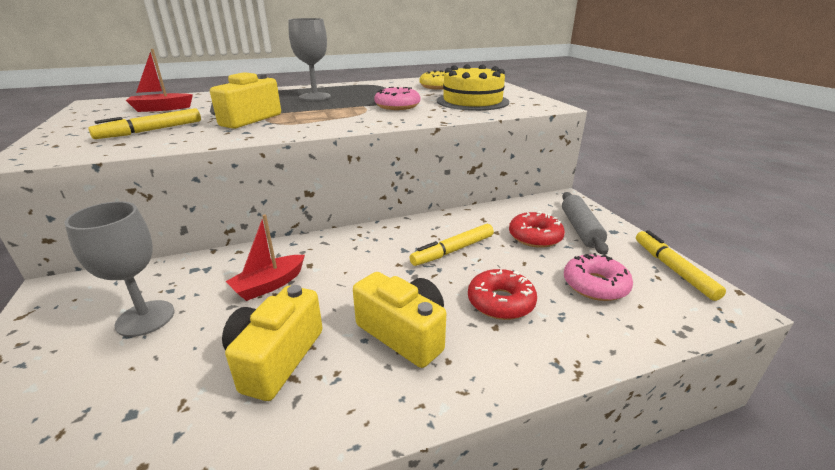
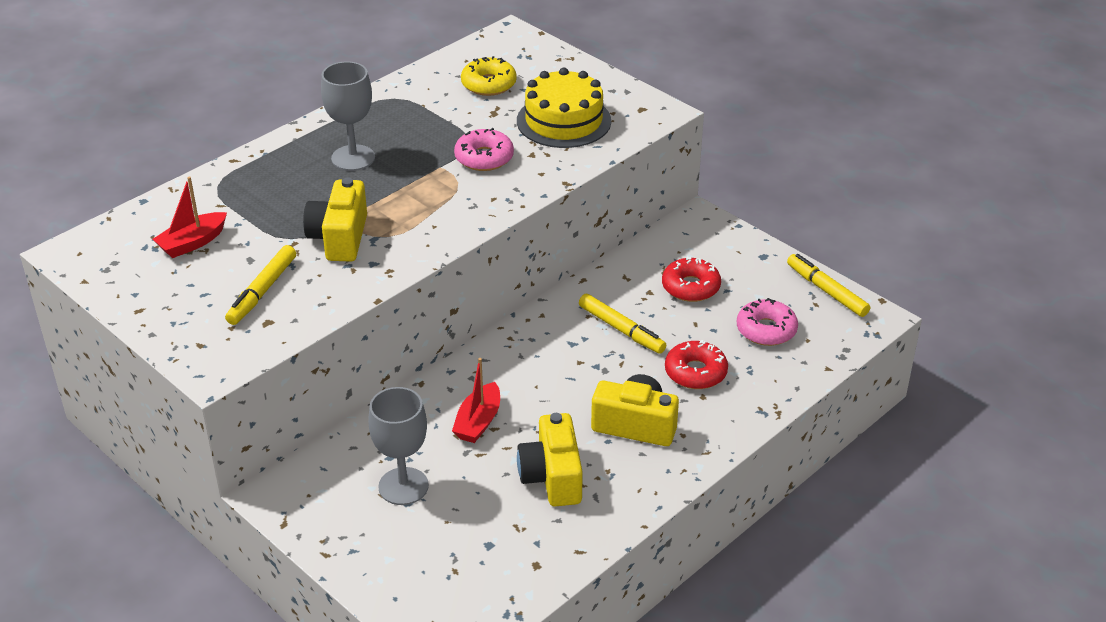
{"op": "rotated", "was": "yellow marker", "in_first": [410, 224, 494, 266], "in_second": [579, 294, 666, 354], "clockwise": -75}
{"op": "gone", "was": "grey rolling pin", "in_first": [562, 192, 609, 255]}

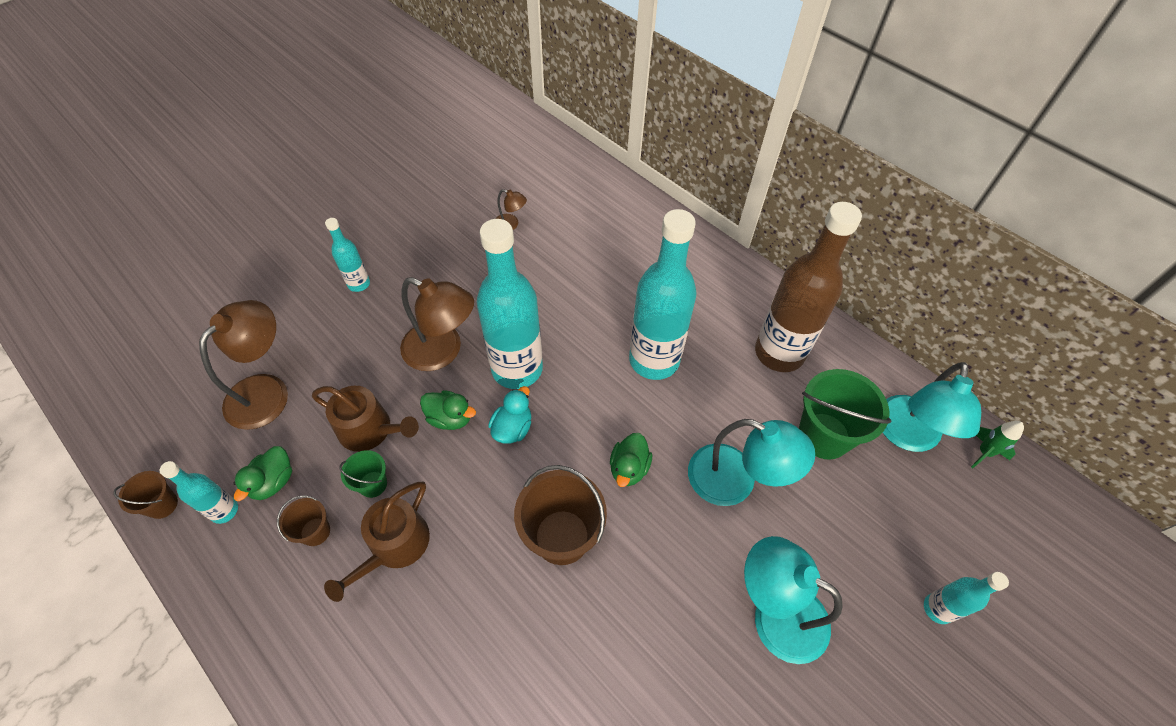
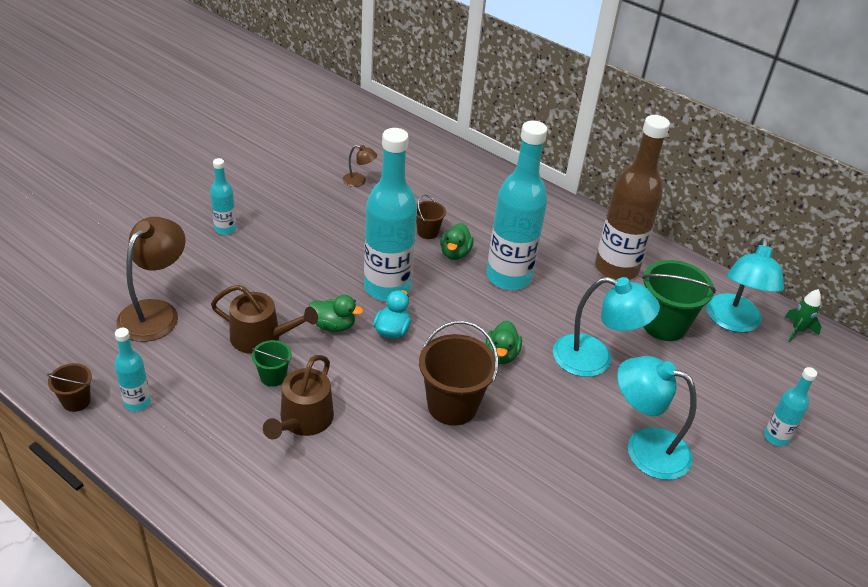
{"op": "shifted", "was": "brown bucket", "in_first": [277, 495, 330, 546], "in_second": [416, 194, 446, 239]}
{"op": "shifted", "was": "green duck", "in_first": [233, 446, 292, 501], "in_second": [440, 223, 474, 260]}
{"op": "gone", "was": "brown lamp", "in_first": [400, 277, 474, 371]}

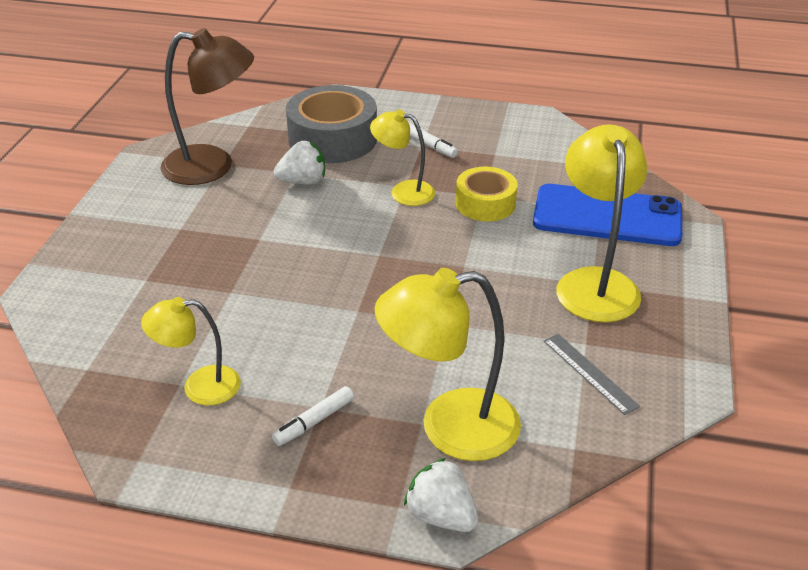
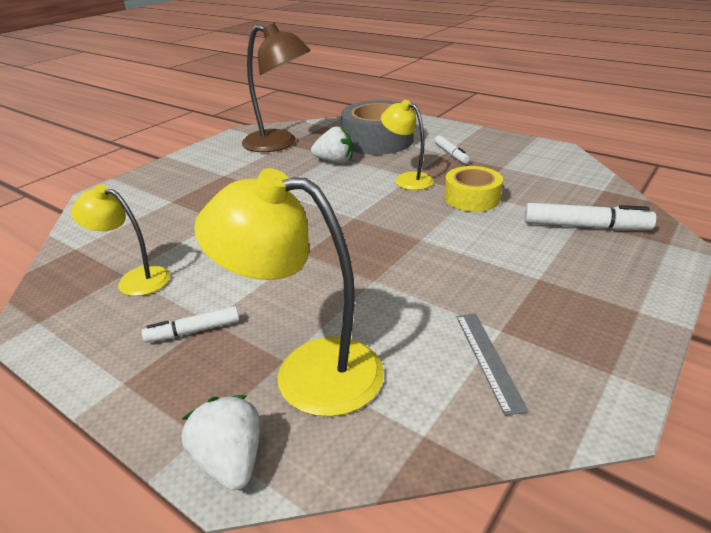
{"op": "swapped", "was": "blue phone", "now": "white marker", "in_first": [533, 184, 682, 246], "in_second": [524, 203, 657, 230]}
{"op": "gone", "was": "yellow lamp", "in_first": [556, 124, 647, 322]}

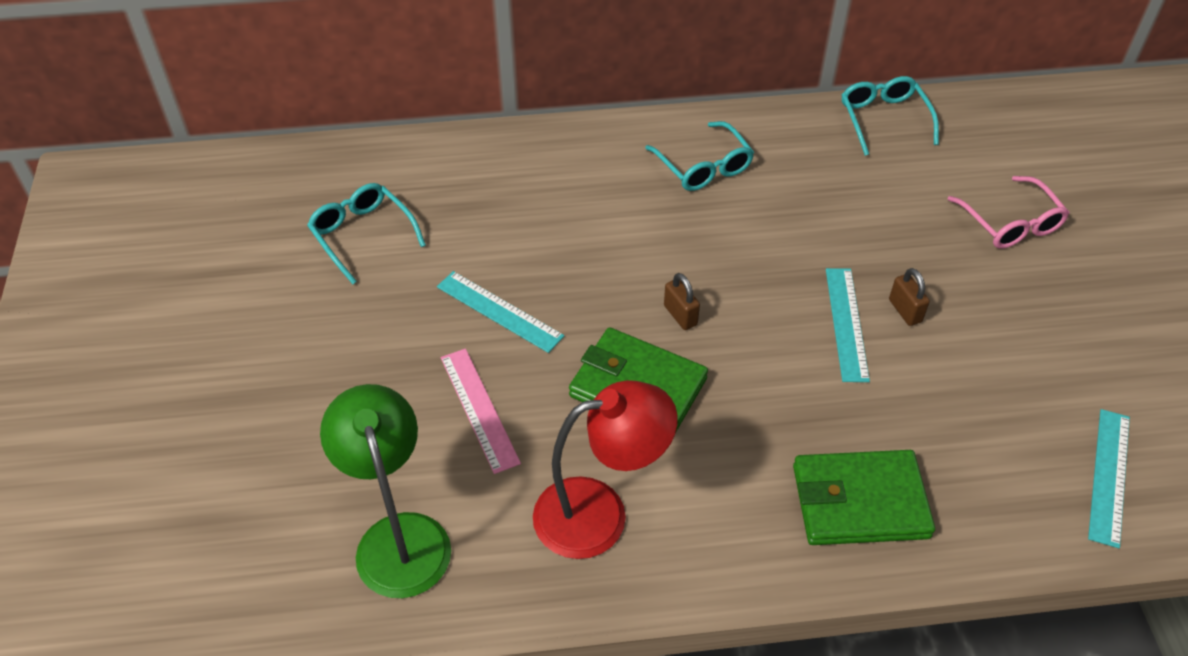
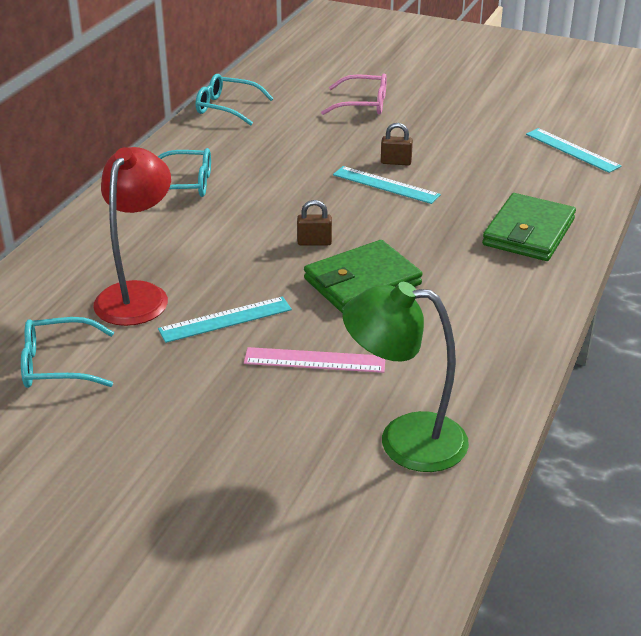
{"op": "shifted", "was": "red lamp", "in_first": [533, 380, 678, 559], "in_second": [93, 147, 171, 326]}

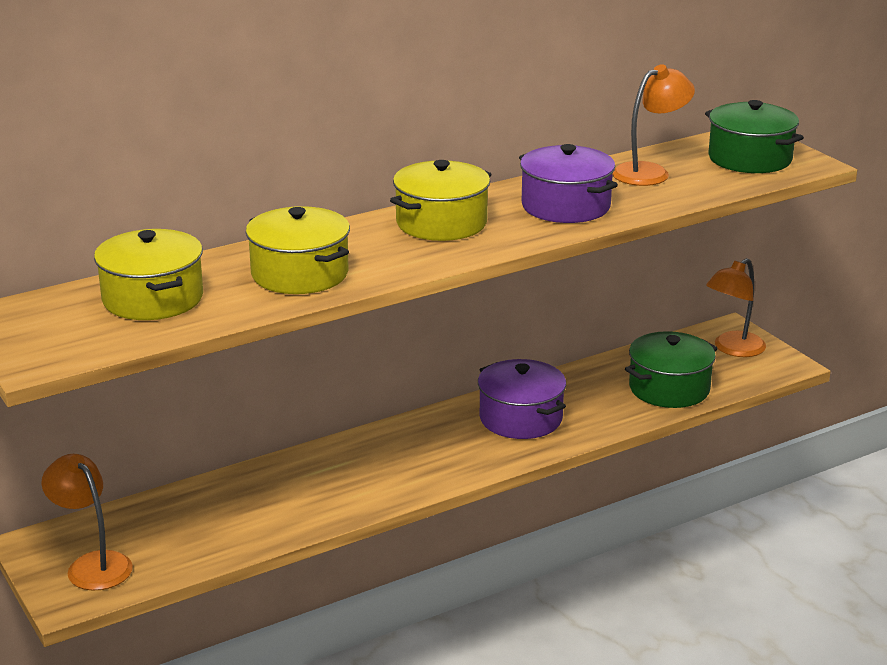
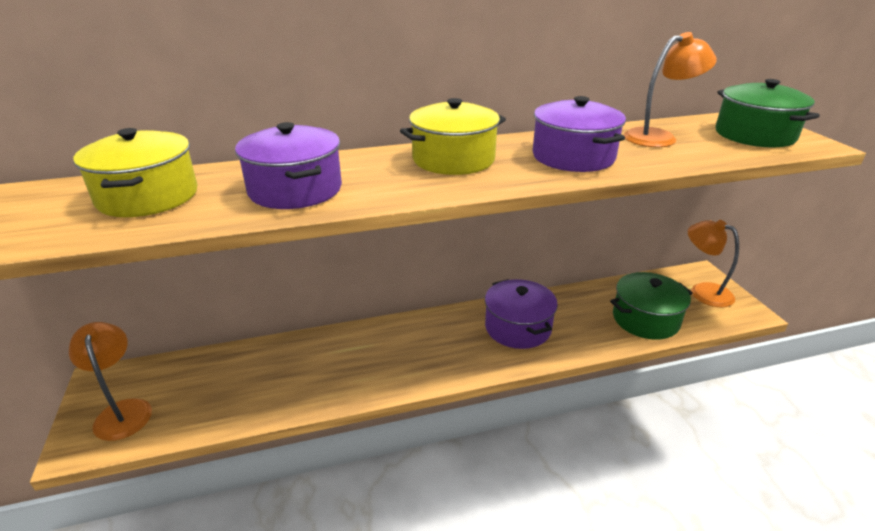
{"op": "repainted", "was": "yellow pot", "now": "purple pot", "in_first": [246, 206, 350, 294], "in_second": [235, 122, 342, 209]}
{"op": "rotated", "was": "orange lamp", "in_first": [706, 258, 766, 357], "in_second": [688, 220, 739, 307], "clockwise": 75}

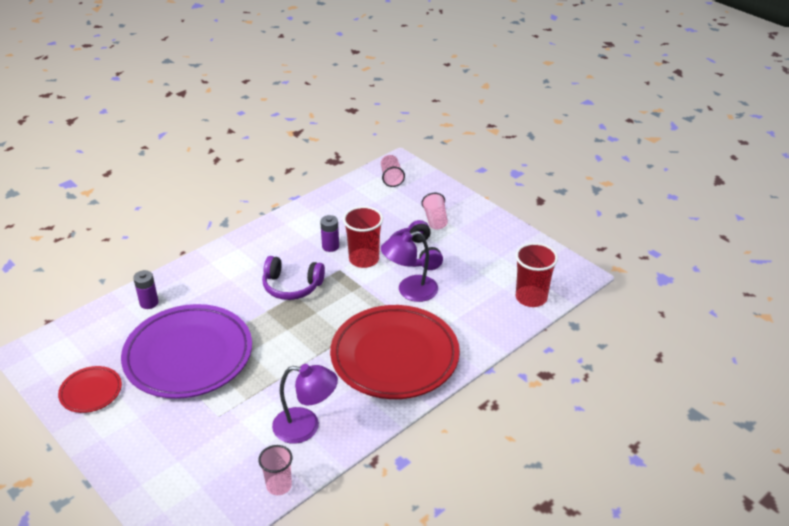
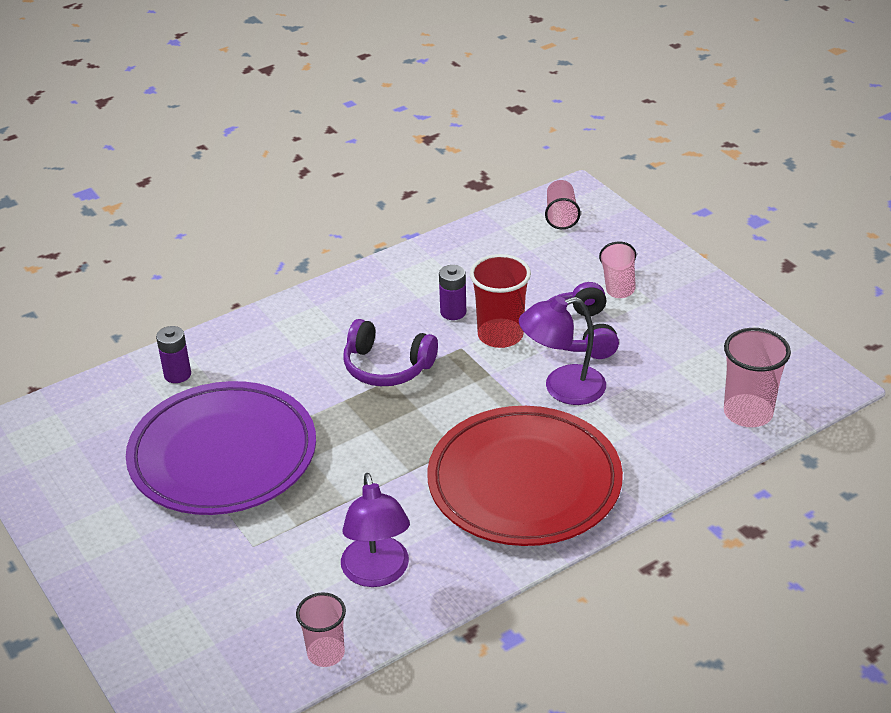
{"op": "rotated", "was": "purple lamp", "in_first": [272, 364, 338, 444], "in_second": [341, 473, 410, 587], "clockwise": 60}
{"op": "repainted", "was": "red cup", "now": "pink cup", "in_first": [515, 243, 558, 307], "in_second": [724, 328, 791, 427]}
{"op": "gone", "was": "red plate", "in_first": [58, 366, 122, 413]}

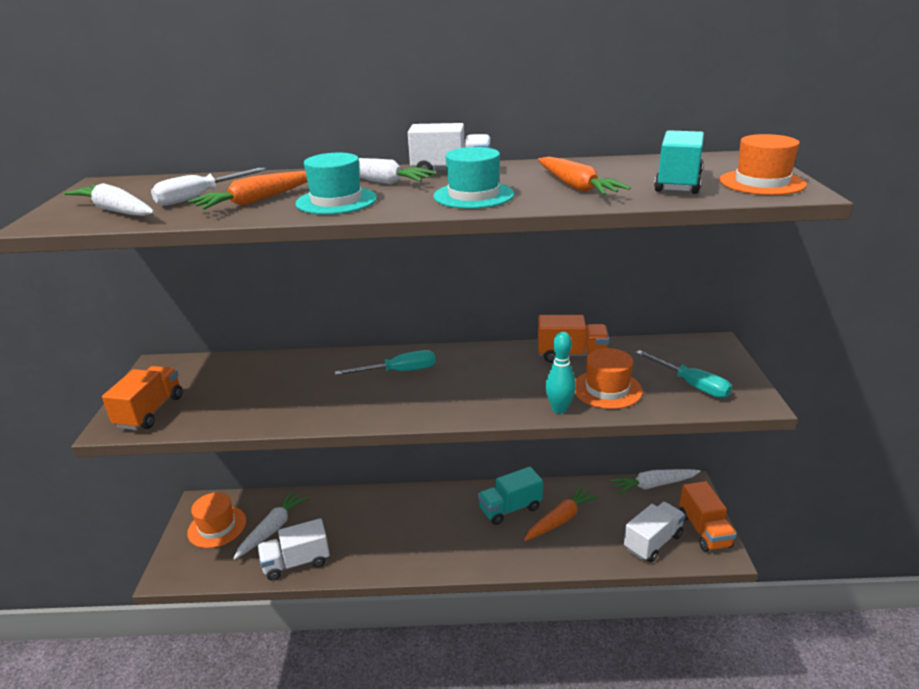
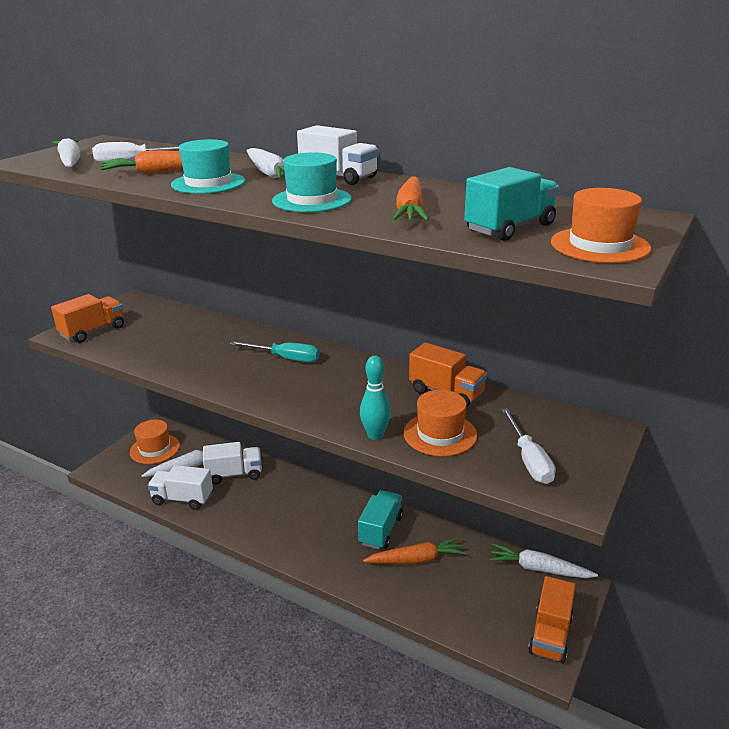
{"op": "shifted", "was": "white truck", "in_first": [624, 502, 685, 562], "in_second": [203, 442, 262, 484]}
{"op": "rotated", "was": "turquoise truck", "in_first": [478, 467, 543, 525], "in_second": [358, 490, 403, 550], "clockwise": 105}
{"op": "repainted", "was": "turquoise screwdriver", "now": "white screwdriver", "in_first": [636, 350, 732, 398], "in_second": [501, 408, 556, 484]}

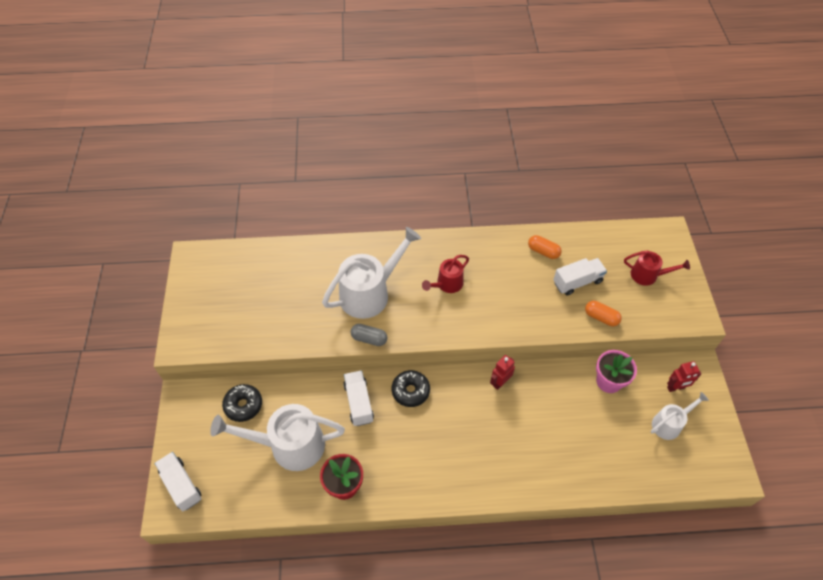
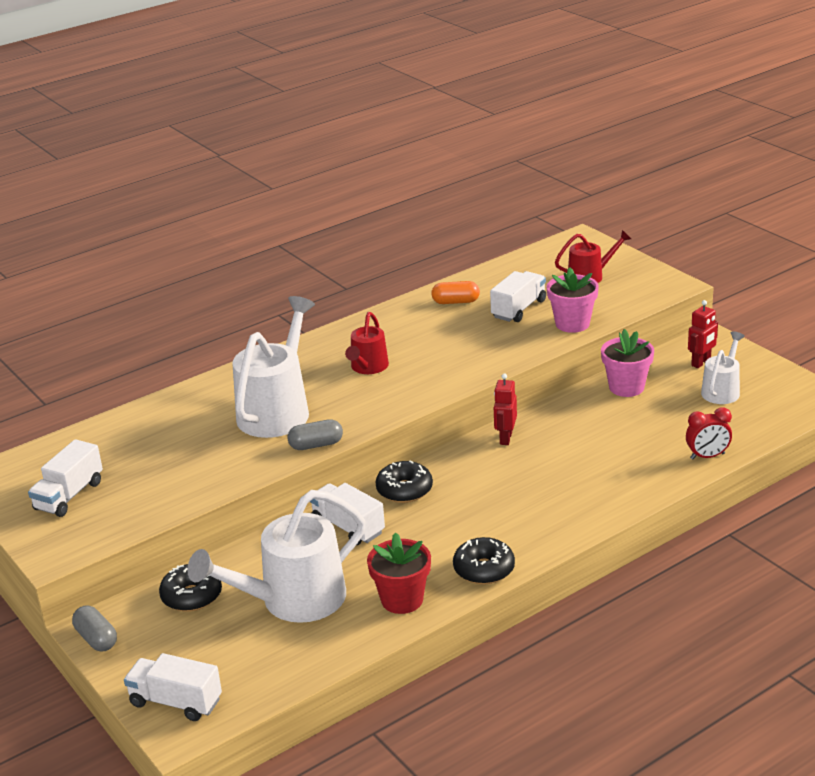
{"op": "new", "now": "white truck", "in_second": [28, 439, 103, 517]}
{"op": "new", "now": "grey capsule", "in_second": [72, 606, 117, 651]}
{"op": "new", "now": "black donut", "in_second": [453, 537, 515, 584]}
{"op": "swapped", "was": "orange capsule", "now": "pink flower pot", "in_first": [585, 301, 622, 326], "in_second": [547, 268, 599, 333]}
{"op": "new", "now": "red clock", "in_second": [686, 407, 732, 459]}

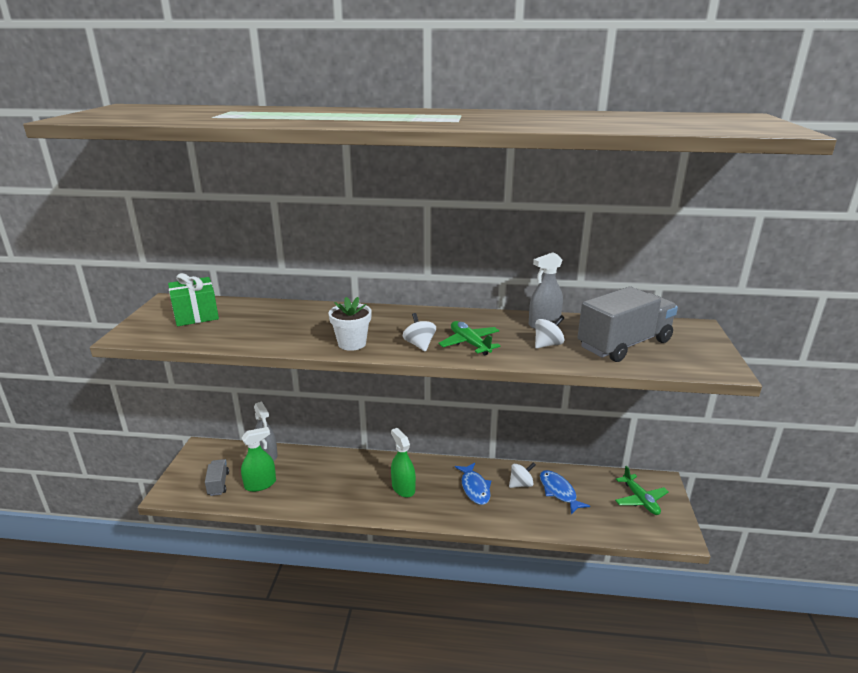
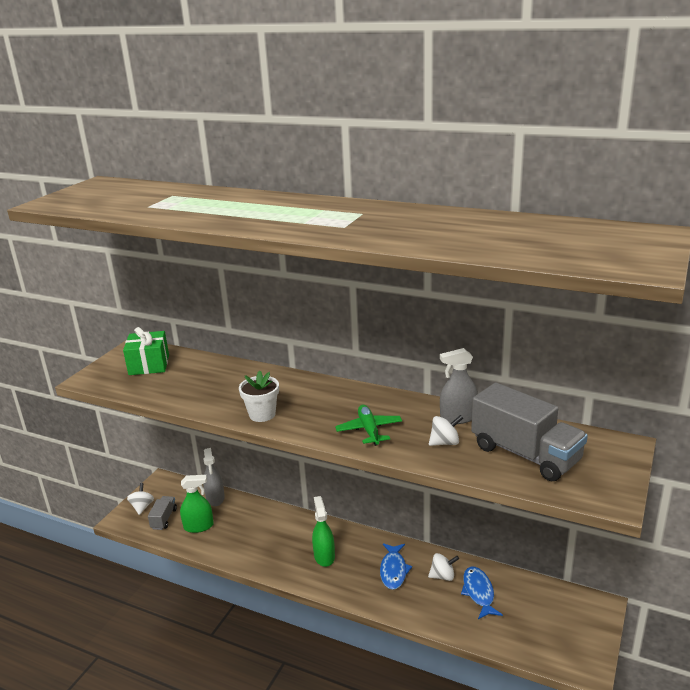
{"op": "shifted", "was": "white spinning top", "in_first": [403, 313, 436, 352], "in_second": [127, 483, 154, 515]}
{"op": "rotated", "was": "grey truck", "in_first": [578, 287, 678, 362], "in_second": [471, 382, 588, 482], "clockwise": 60}
{"op": "gone", "was": "green plane", "in_first": [615, 466, 669, 515]}

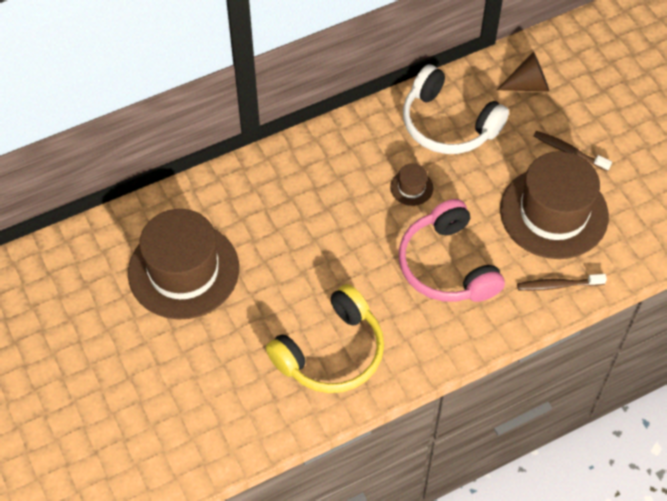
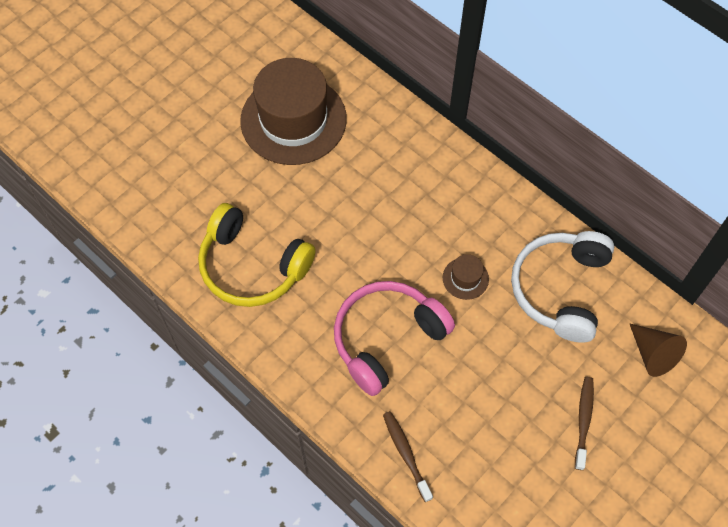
{"op": "gone", "was": "brown hat", "in_first": [500, 151, 609, 259]}

